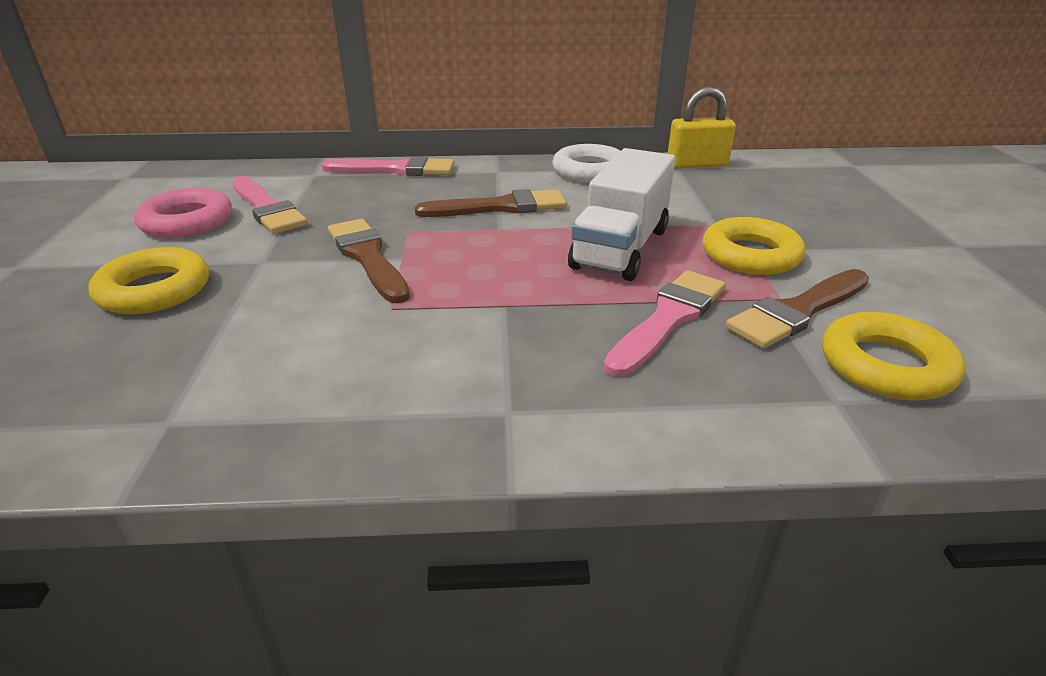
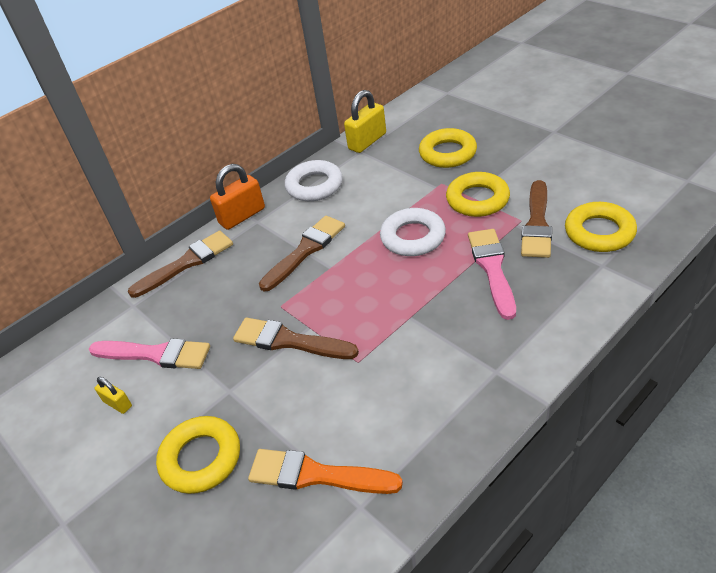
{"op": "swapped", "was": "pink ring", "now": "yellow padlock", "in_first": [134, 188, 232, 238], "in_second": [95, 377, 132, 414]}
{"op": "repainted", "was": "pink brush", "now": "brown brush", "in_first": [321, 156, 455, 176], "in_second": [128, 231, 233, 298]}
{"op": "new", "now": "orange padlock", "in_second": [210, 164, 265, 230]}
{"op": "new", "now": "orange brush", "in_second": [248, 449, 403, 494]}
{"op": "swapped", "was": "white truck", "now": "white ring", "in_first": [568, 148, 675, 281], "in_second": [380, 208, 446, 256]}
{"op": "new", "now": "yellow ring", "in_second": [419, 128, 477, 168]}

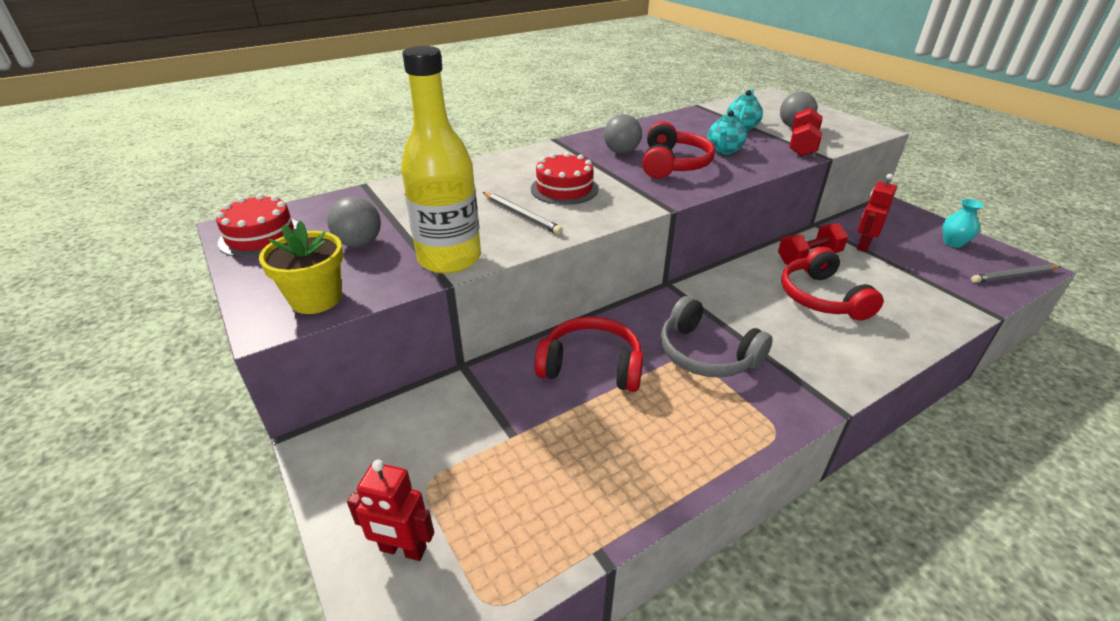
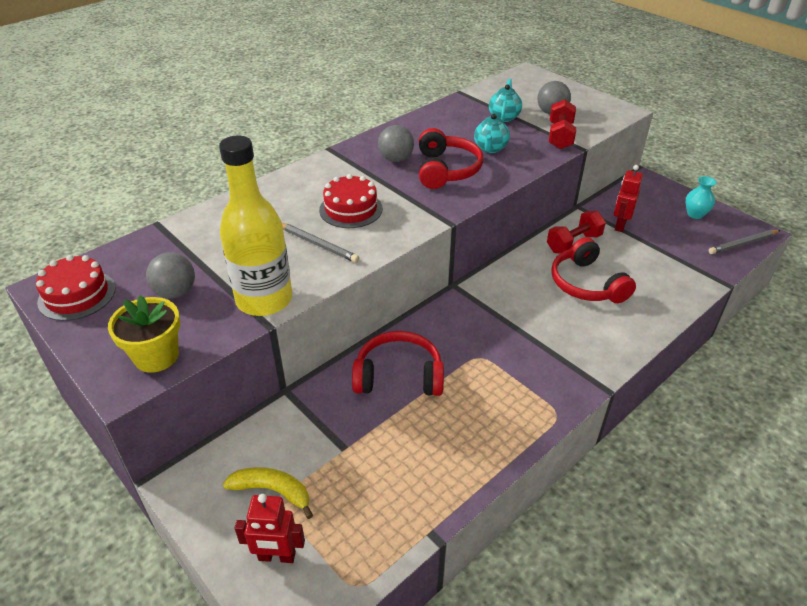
{"op": "new", "now": "yellow banana", "in_second": [223, 467, 313, 519]}
{"op": "gone", "was": "grey headphones", "in_first": [661, 296, 773, 378]}

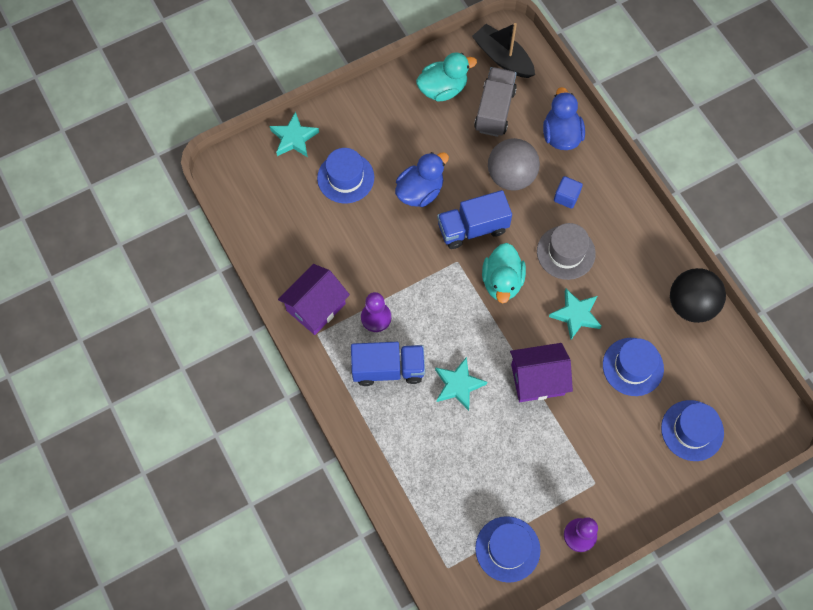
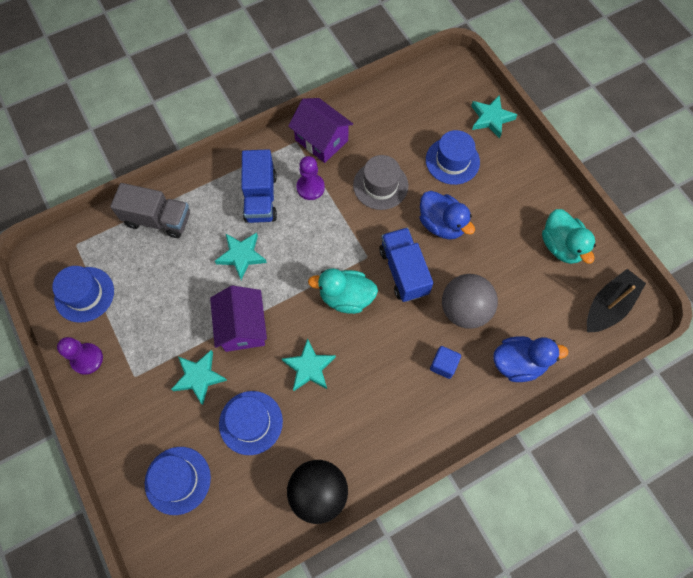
{"op": "shifted", "was": "grey truck", "in_first": [474, 67, 517, 137], "in_second": [110, 183, 190, 238]}
{"op": "new", "now": "turquoise star", "in_second": [171, 350, 227, 405]}
{"op": "shifted", "was": "grey hat", "in_first": [537, 223, 596, 280], "in_second": [353, 155, 408, 210]}

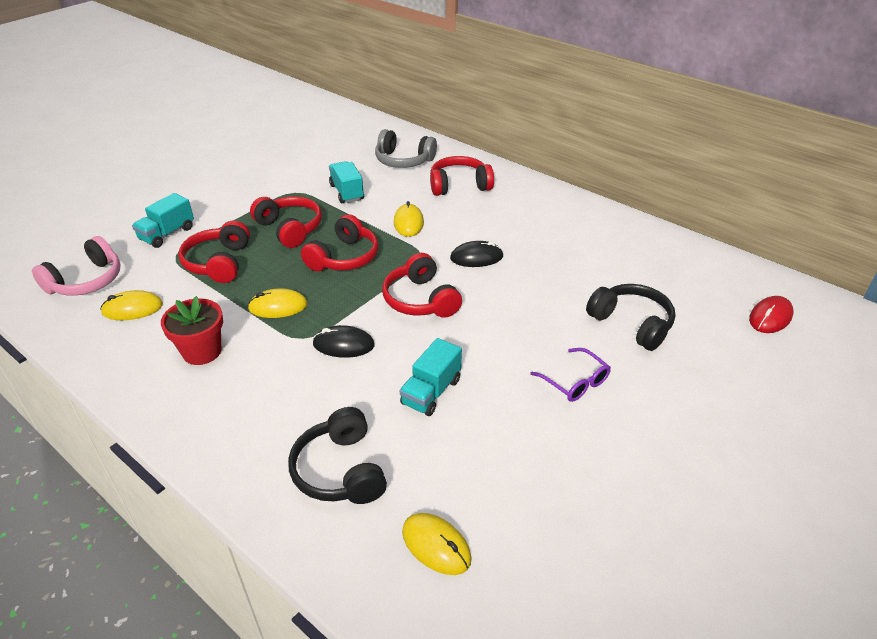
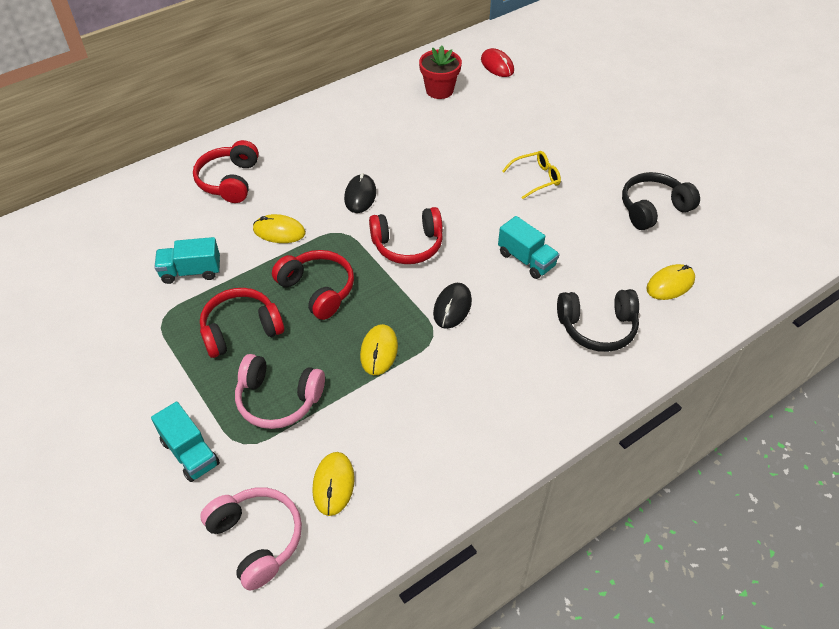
{"op": "repainted", "was": "red headphones", "now": "pink headphones", "in_first": [178, 220, 250, 283], "in_second": [235, 354, 325, 429]}
{"op": "shifted", "was": "red flower pot", "in_first": [161, 296, 223, 365], "in_second": [419, 46, 462, 99]}
{"op": "repainted", "was": "purple glasses", "now": "yellow glasses", "in_first": [530, 348, 611, 402], "in_second": [502, 151, 561, 199]}
{"op": "shifted", "was": "black headphones", "in_first": [586, 284, 675, 351], "in_second": [622, 172, 700, 230]}
{"op": "gone", "was": "grey headphones", "in_first": [375, 129, 437, 168]}

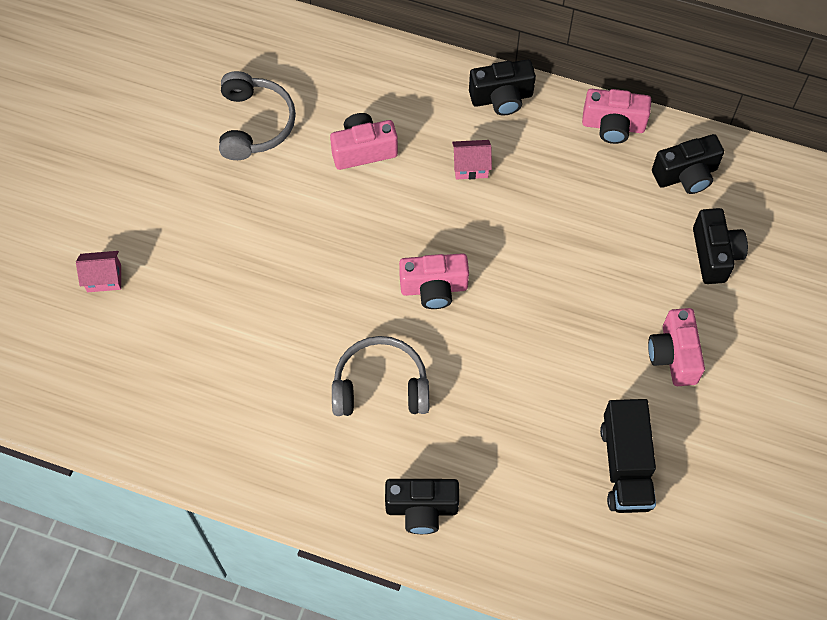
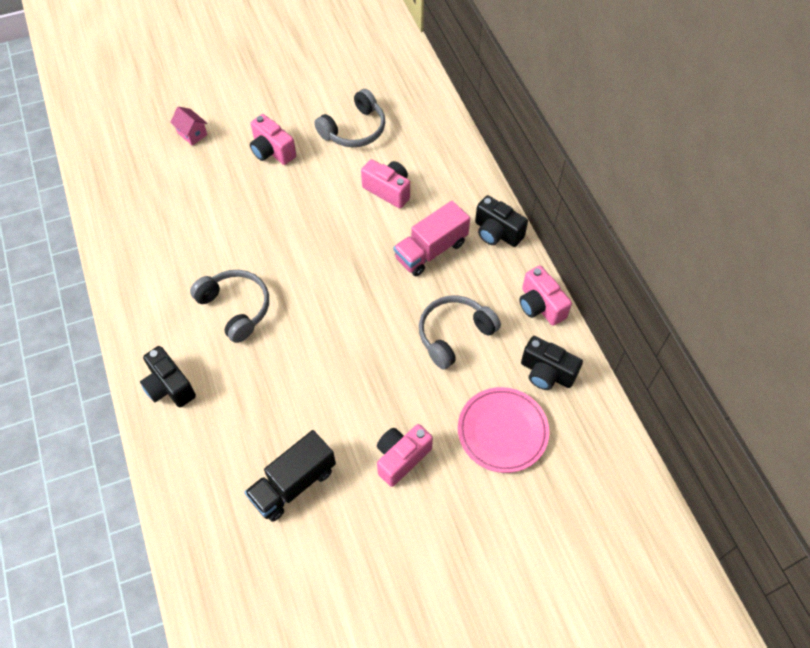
{"op": "shifted", "was": "pink camera", "in_first": [399, 253, 469, 309], "in_second": [250, 114, 296, 165]}
{"op": "swapped", "was": "pink house", "now": "pink truck", "in_first": [452, 140, 492, 180], "in_second": [394, 201, 470, 276]}
{"op": "new", "now": "grey headphones", "in_second": [419, 295, 501, 370]}
{"op": "swapped", "was": "black camera", "now": "pink plate", "in_first": [693, 208, 748, 284], "in_second": [458, 387, 549, 473]}

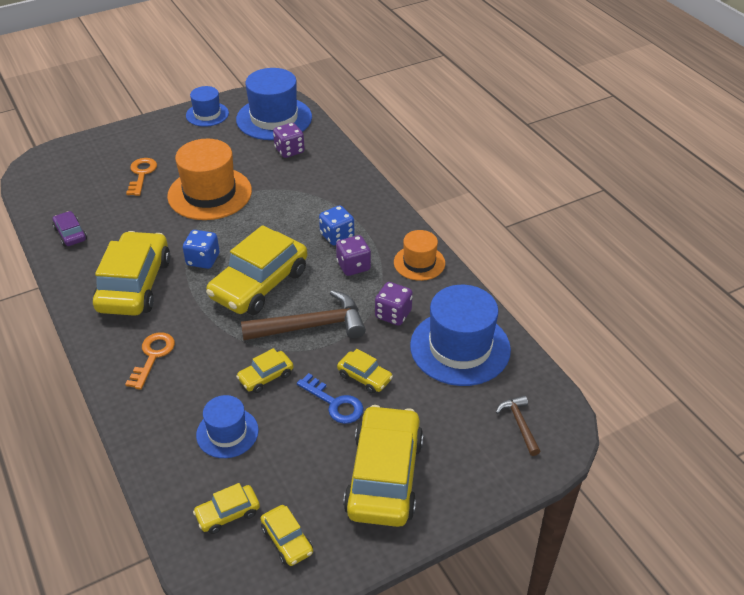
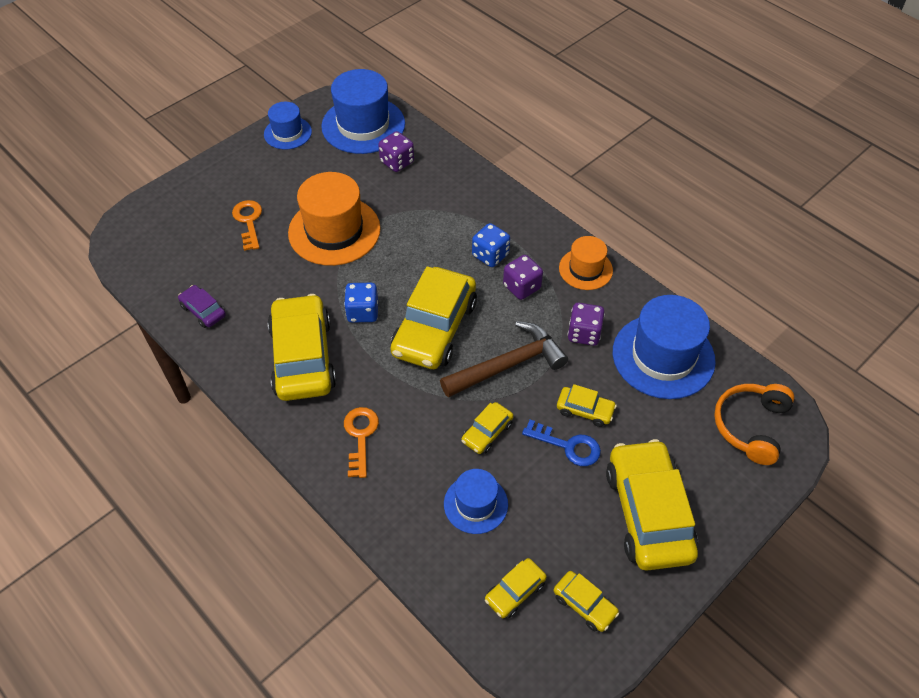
{"op": "swapped", "was": "brown hammer", "now": "orange headphones", "in_first": [496, 395, 541, 456], "in_second": [714, 384, 795, 465]}

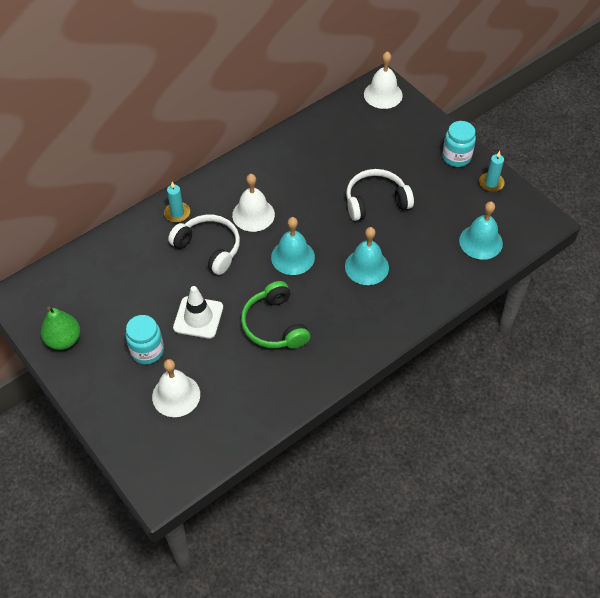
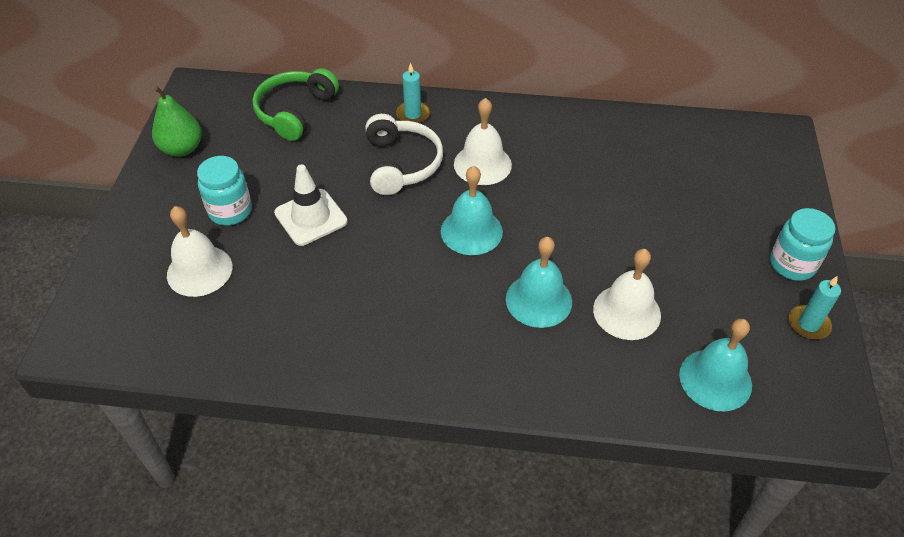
{"op": "shifted", "was": "green headphones", "in_first": [241, 281, 310, 349], "in_second": [253, 68, 339, 141]}
{"op": "shifted", "was": "white bell", "in_first": [364, 51, 403, 109], "in_second": [593, 249, 661, 340]}
{"op": "gone", "was": "white headphones", "in_first": [346, 169, 414, 221]}

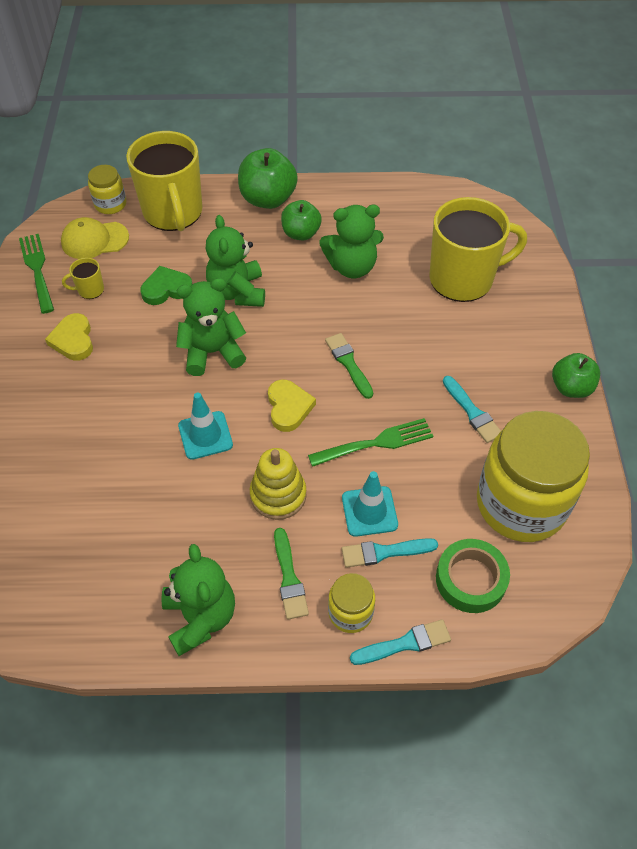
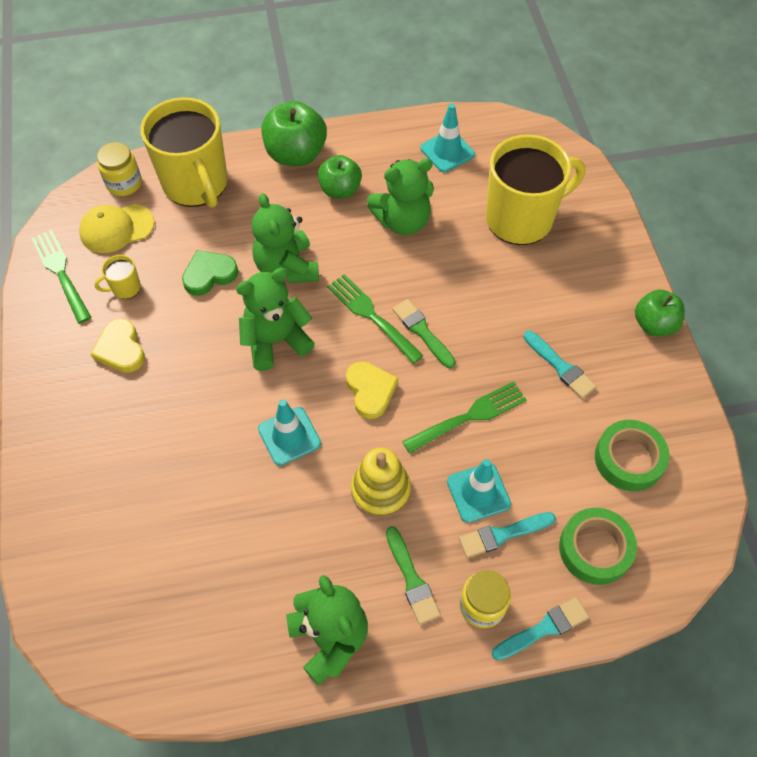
{"op": "new", "now": "green fork", "in_second": [327, 274, 424, 364]}
{"op": "new", "now": "turquoise traffic cone", "in_second": [421, 104, 475, 172]}
{"op": "swapped", "was": "yellow jar", "now": "green tape", "in_first": [477, 411, 590, 542], "in_second": [595, 420, 669, 491]}

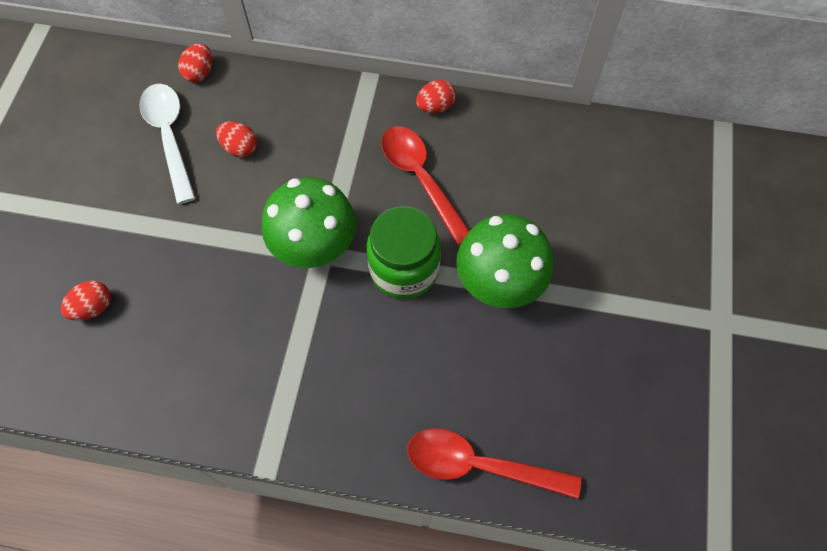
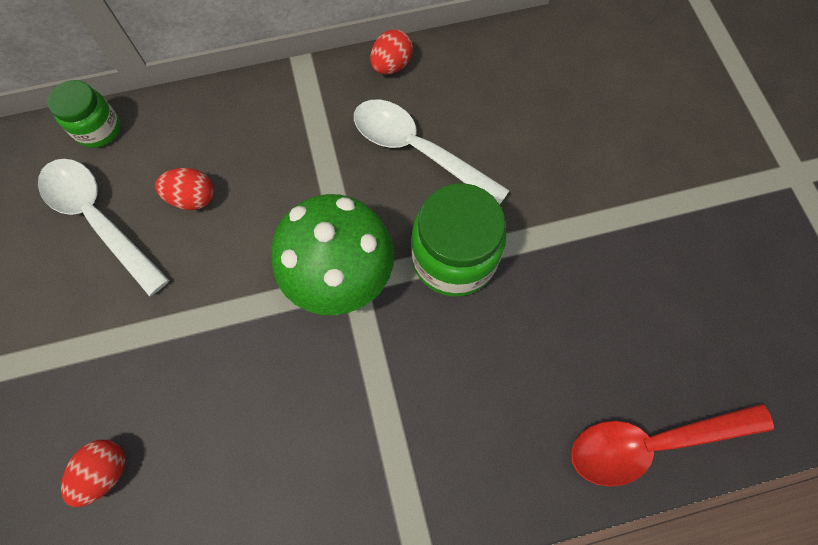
{"op": "swapped", "was": "red egg", "now": "green jar", "in_first": [178, 43, 212, 82], "in_second": [48, 80, 121, 148]}
{"op": "repainted", "was": "red spoon", "now": "white spoon", "in_first": [381, 126, 470, 246], "in_second": [354, 100, 510, 204]}
{"op": "gone", "was": "green mushroom", "in_first": [456, 214, 553, 308]}

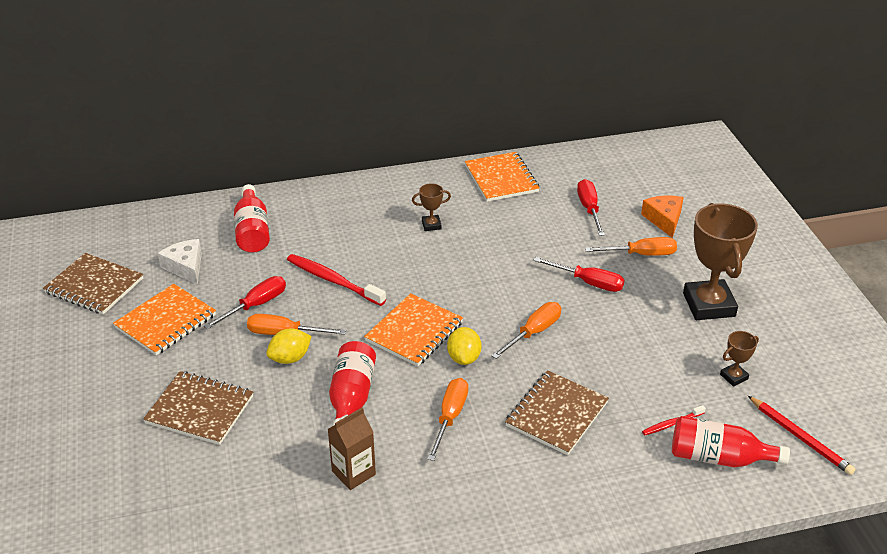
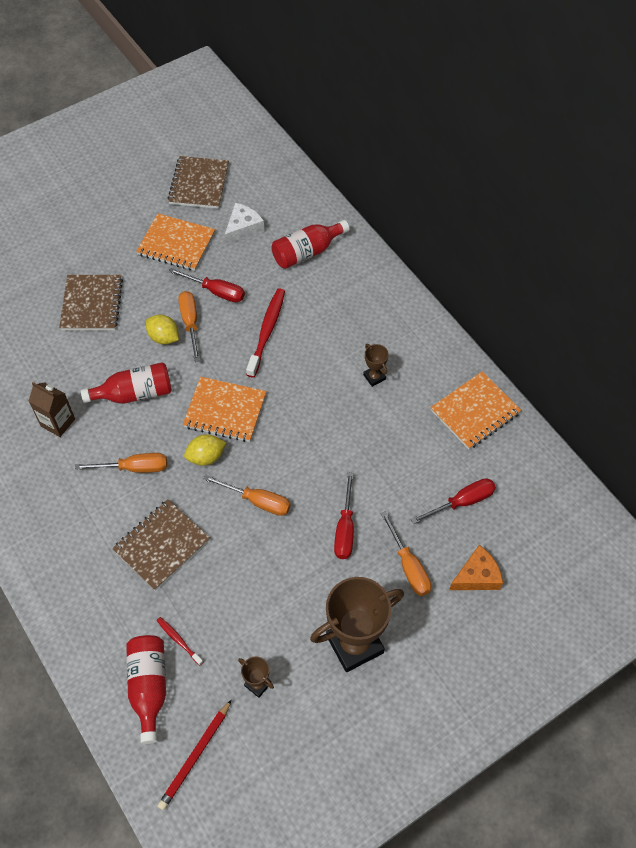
{"op": "rotated", "was": "brown notebook", "in_first": [505, 370, 609, 455], "in_second": [112, 499, 210, 590], "clockwise": -60}

